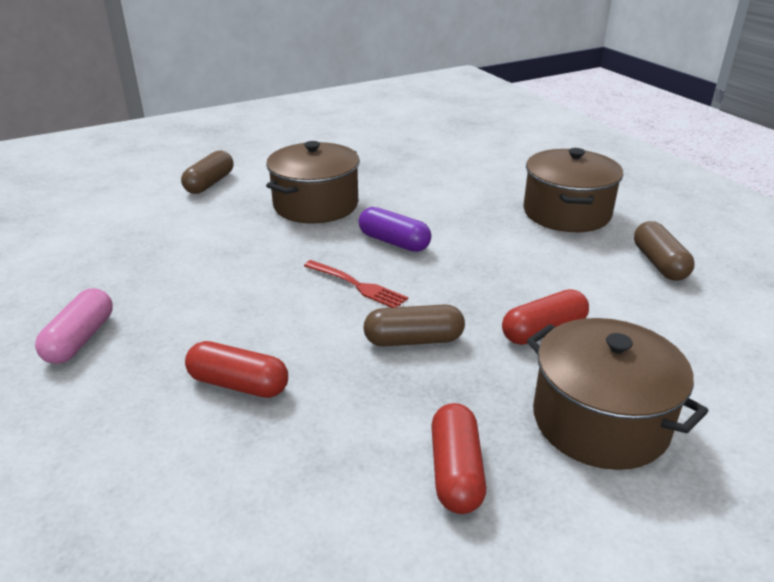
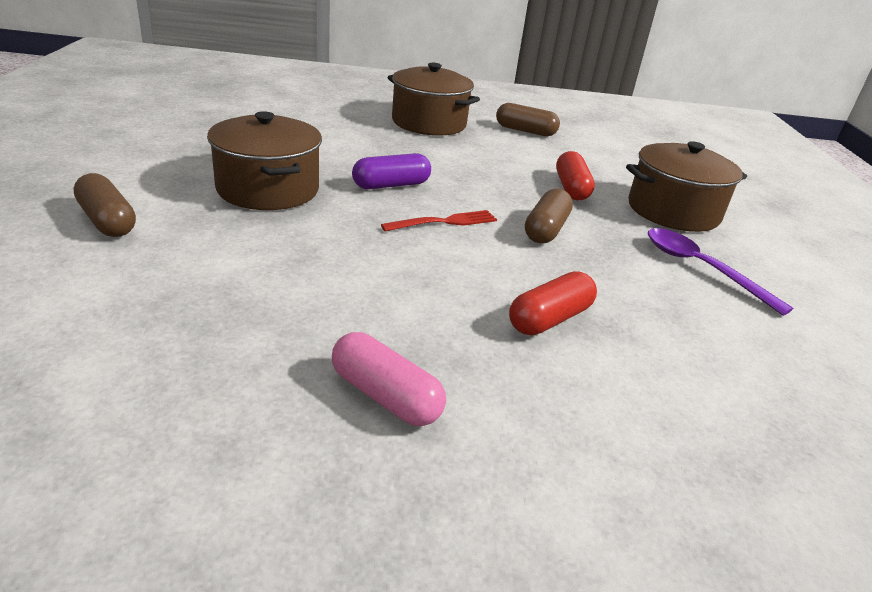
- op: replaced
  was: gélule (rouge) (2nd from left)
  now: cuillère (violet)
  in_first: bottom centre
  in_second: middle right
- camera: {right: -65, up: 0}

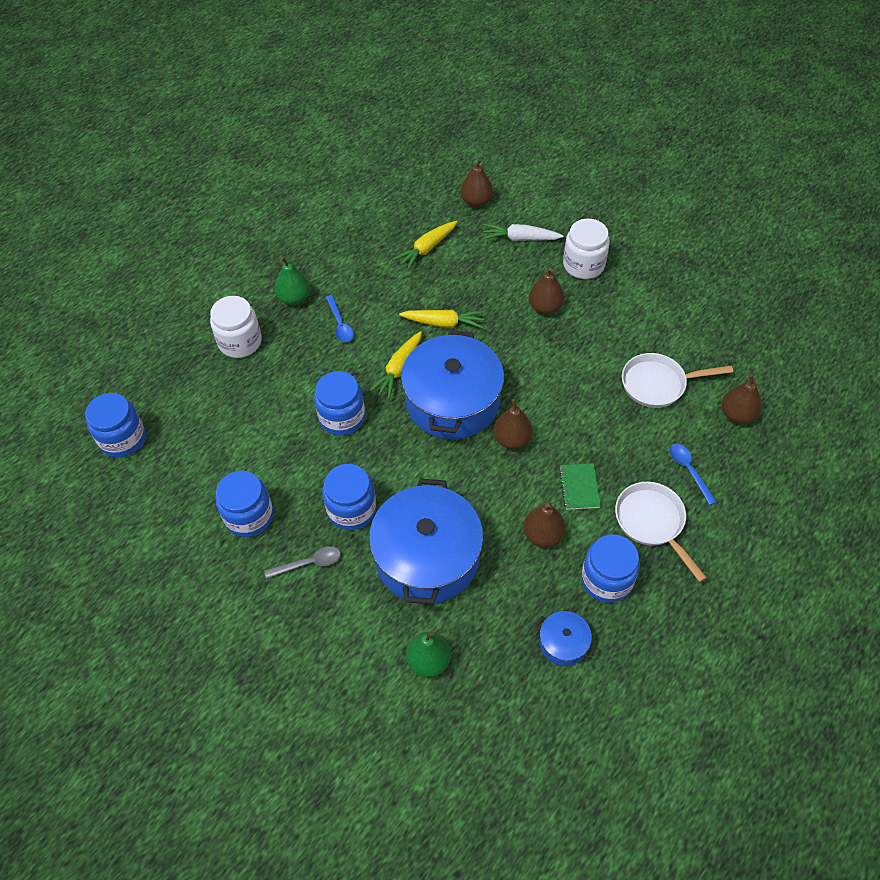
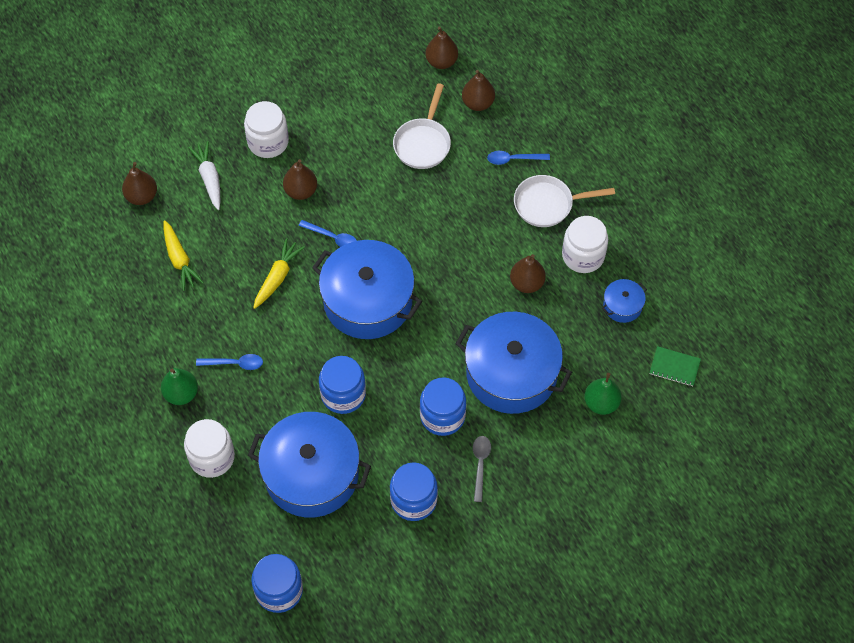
- op: removed
  was: carotte (jaune) (1st from left)
  in_first: centre
- op: added
  now: marmite (bleu) (1st from left)
  in_second: bottom centre
- op: added
  now: cuillère (bleu) (2nd from left)
  in_second: centre
- op: moved
  was: poire (marron) (2nd from left in the first image)
  now: poire (marron) (3rd from left)
  in_first: centre
  in_second: top centre
- op: moved
  was: carnet (vert)
  in_first: centre
  in_second: middle right
- op: recoloured
  was: bocal (bleu) (5th from left)
  now: bocal (blanc) (3rd from left)
  in_first: middle right
  in_second: middle right
- op: turned
  was: carotte (blanc)
  in_first: top centre
  in_second: top left
  clockwise: 135
- camera: {right: -70, up: 5}

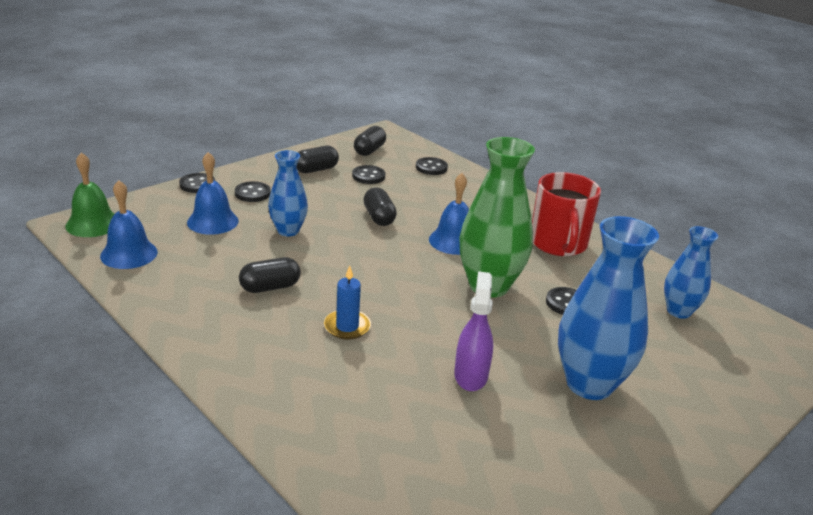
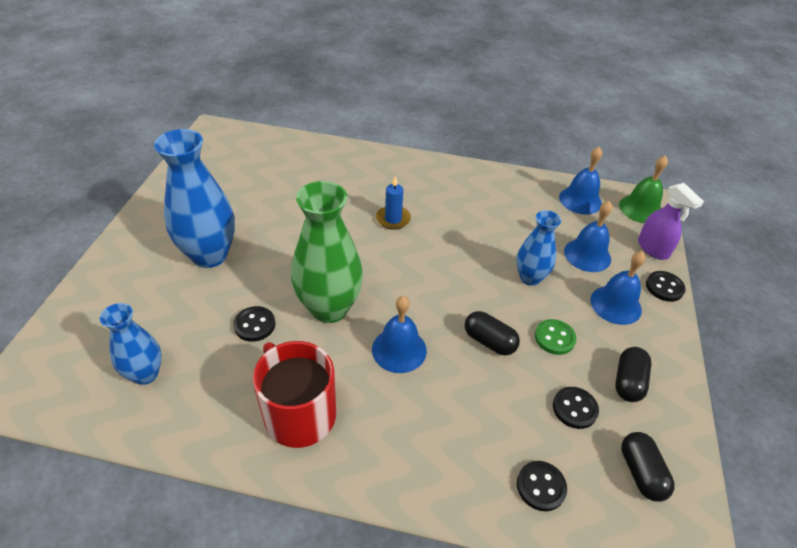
- op: removed
  was: gélule (noir) (1st from left)
  in_first: middle left
- op: added
  now: bouton (vert)
  in_second: middle right
- op: moved
  was: vaporisateur (violet)
  in_first: centre
  in_second: middle right
- op: replaced
  was: bouton (noir) (2nd from left)
  now: cloche (bleu) (4th from left)
  in_first: middle left
  in_second: middle right
- camera: {right: 145, up: 15}

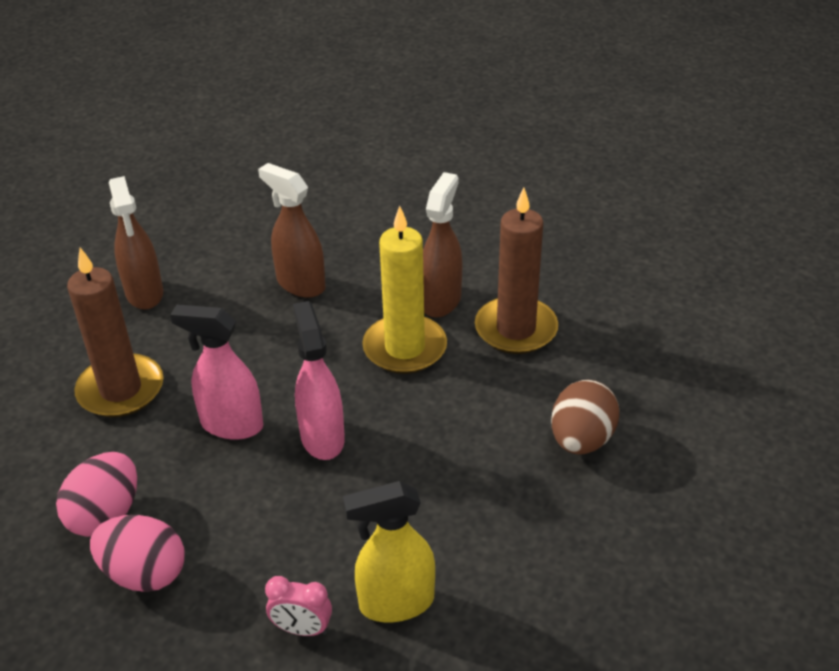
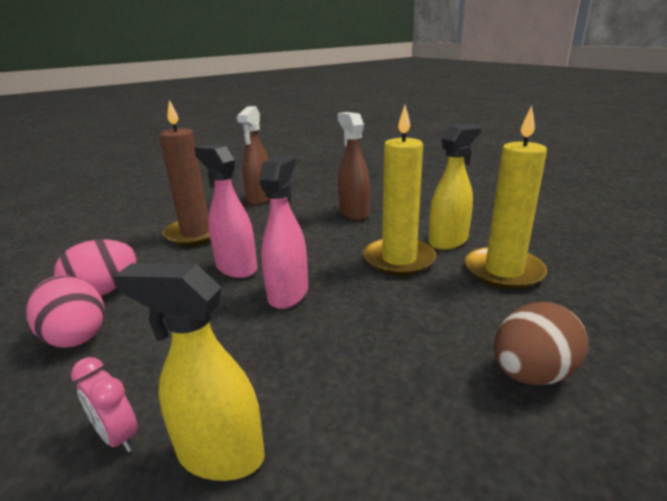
- op: recoloured
  was: vaporisateur (marron) (3rd from left)
  now: vaporisateur (jaune) (2nd from left)
  in_first: centre
  in_second: middle right
- op: recoloured
  was: bougie (marron) (2nd from left)
  now: bougie (jaune) (2nd from left)
  in_first: centre
  in_second: middle right
- camera: {right: 30, up: -15}

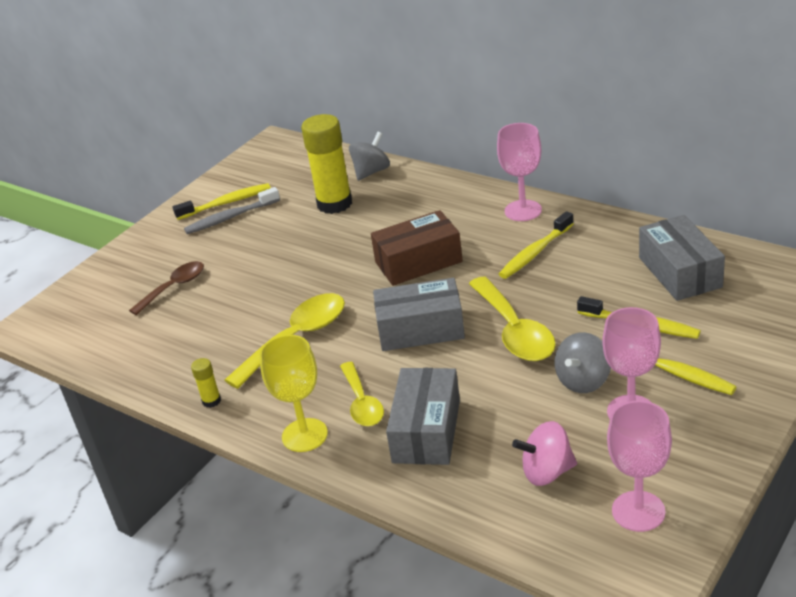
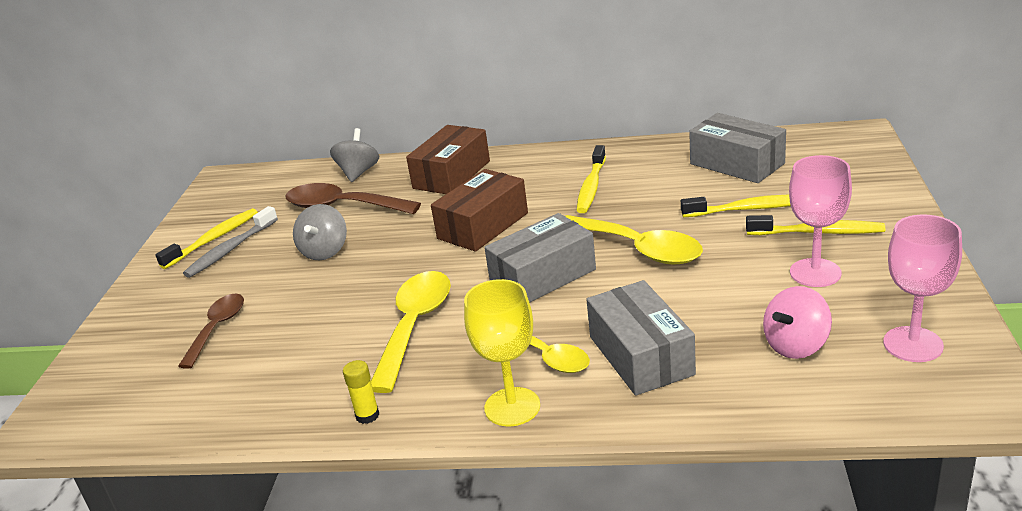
- op: removed
  was: verre à pied (rose) (1st from left)
  in_first: top centre
- op: added
  now: boîte (marron) (1st from left)
  in_second: top centre
- op: moved
  was: toupie (gris) (2nd from left in the first image)
  now: toupie (gris) (1st from left)
  in_first: middle right
  in_second: middle left
- op: replaced
  was: bâton de colle (jaune) (2nd from left)
  now: cuillère (marron) (2nd from left)
  in_first: top centre
  in_second: centre
- camera: {right: -30, up: -5}

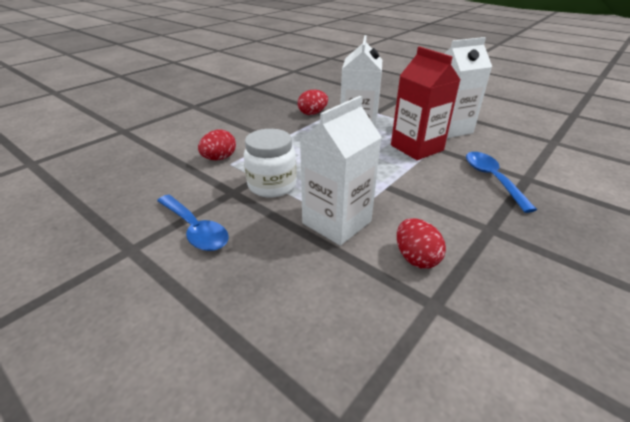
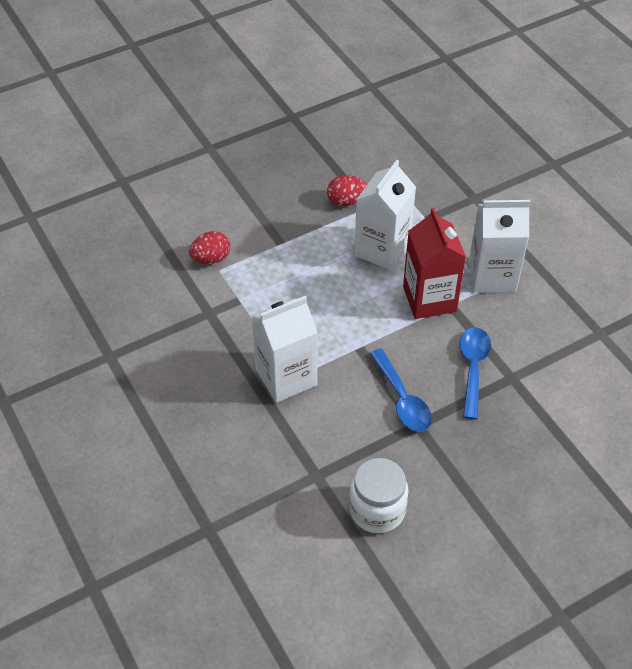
- op: removed
  was: œuf (rouge) (3rd from left)
  in_first: middle right
- op: moved
  was: cuillère (bleu) (1st from left)
  in_first: middle left
  in_second: centre
- op: moved
  was: bocal (blanc)
  in_first: centre
  in_second: bottom centre
- camera: {right: 20, up: 15}

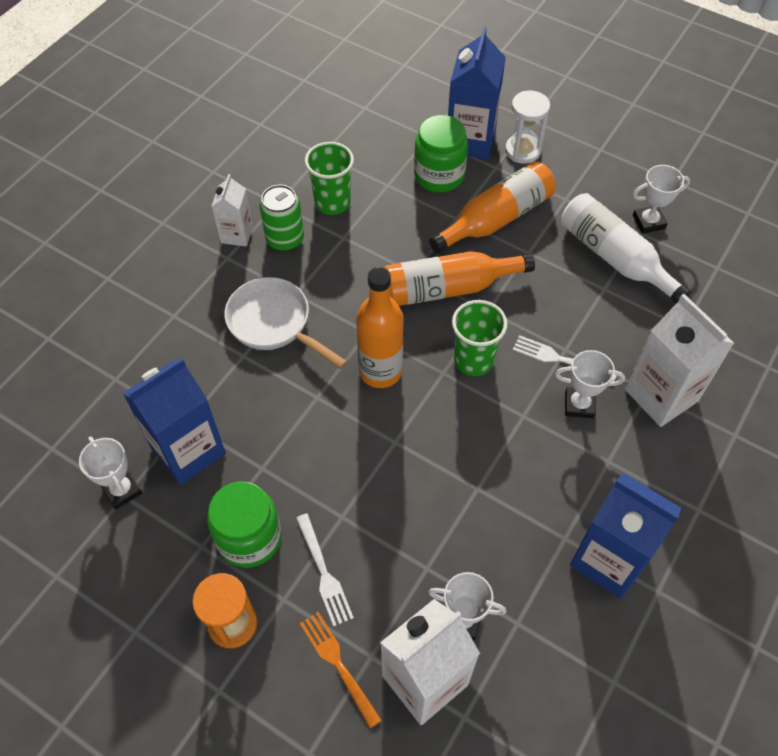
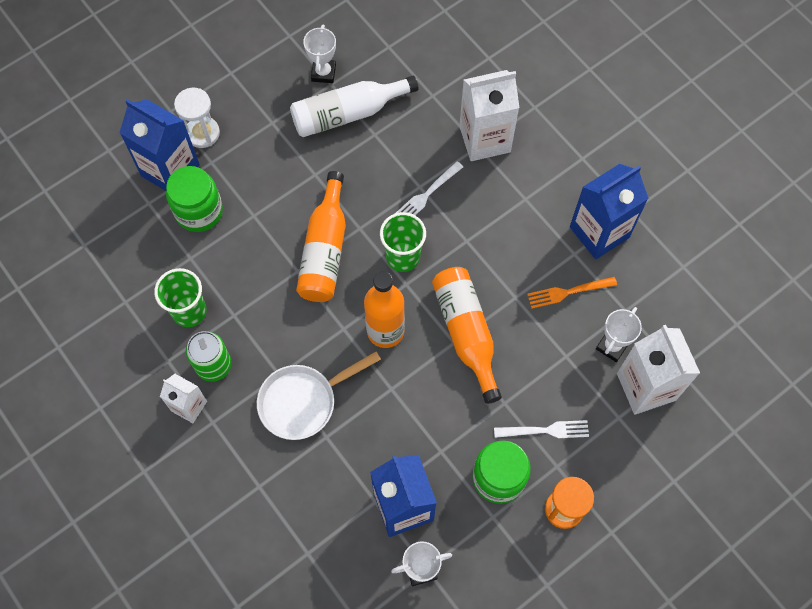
- op: removed
  was: trophée (blanc) (3rd from left)
  in_first: middle right
- op: moved
  was: fourchette (orange)
  in_first: bottom centre
  in_second: middle right
- op: moved
  was: bouteille (orange) (3rd from left)
  in_first: top centre
  in_second: centre
- camera: {right: -70, up: 10}

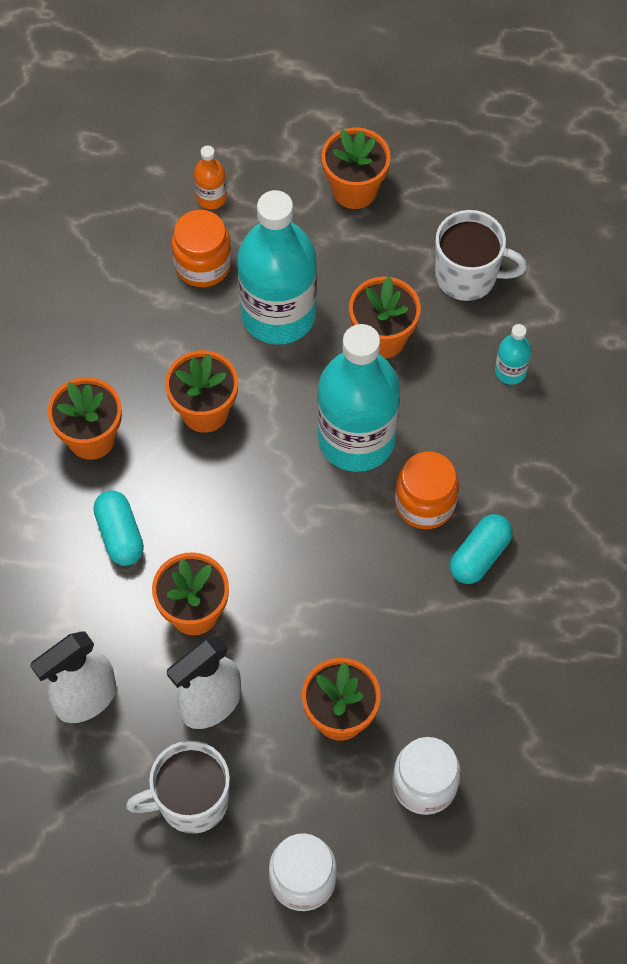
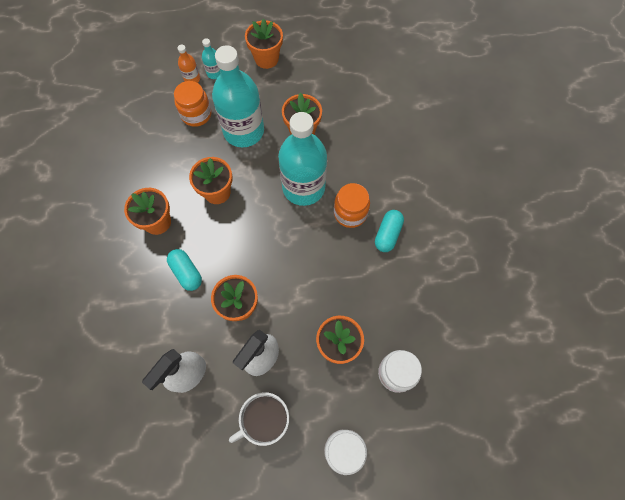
- op: removed
  was: tasse (blanc) (2nd from left)
  in_first: top right
- op: moved
  was: bouteille (turquoise) (3rd from left in the first image)
  now: bouteille (turquoise) (1st from left)
  in_first: middle right
  in_second: top centre
- camera: {right: -15, up: 5}

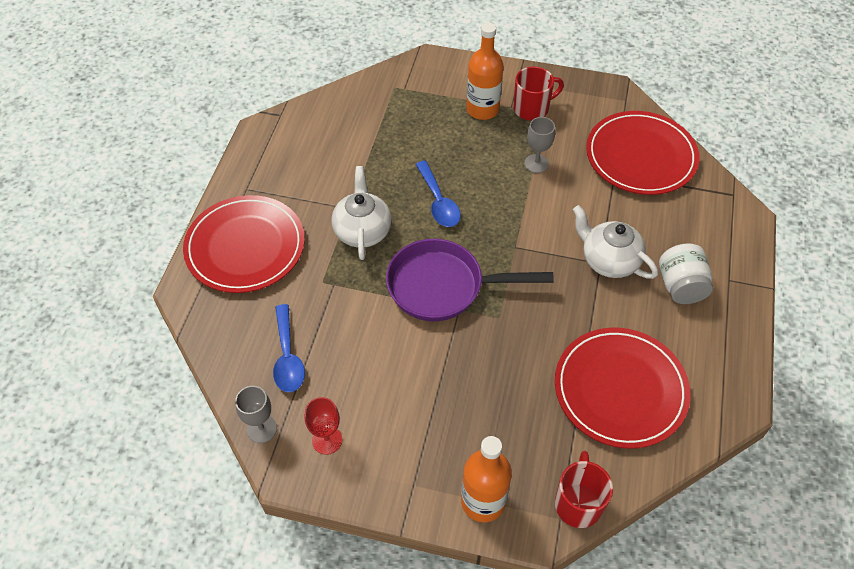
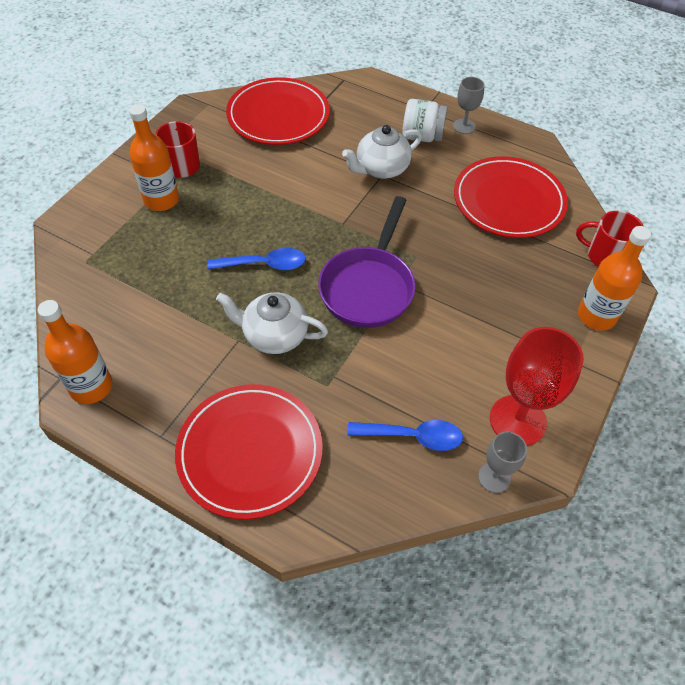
- op: added
  now: bouteille (orange) (1st from left)
  in_second: middle left
- op: moved
  was: verre à pied (gris) (2nd from left in the first image)
  now: verre à pied (gris) (1st from left)
  in_first: top centre
  in_second: top right
- op: resized
  was: verre à pied (rouge)
  in_first: bottom centre
  in_second: middle right
  ratio: 1.84
- camera: {right: -75, up: 0}

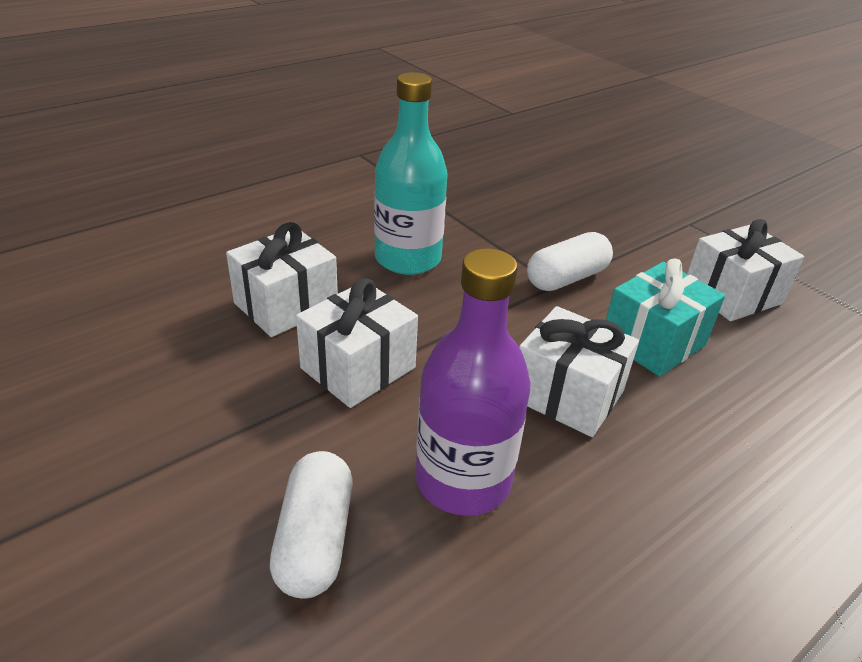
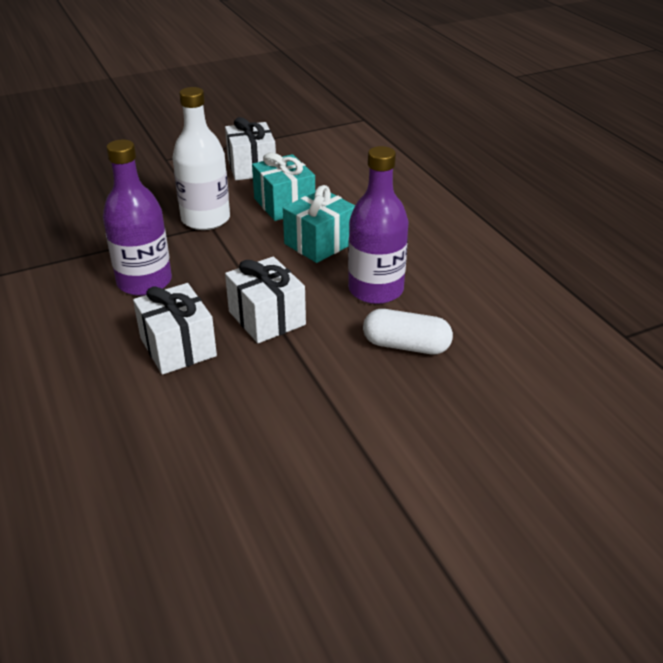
- op: replaced
  was: gélule (blanc) (2nd from left)
  now: bouteille (blanc)
  in_first: centre
  in_second: top left
- op: recoloured
  was: bouteille (turquoise)
  now: bouteille (violet) (1st from left)
  in_first: top centre
  in_second: top left
- op: recoloured
  was: cadeau (blanc) (3rd from left)
  now: cadeau (turquoise) (2nd from left)
  in_first: middle right
  in_second: centre
- camera: {right: -75, up: 0}

